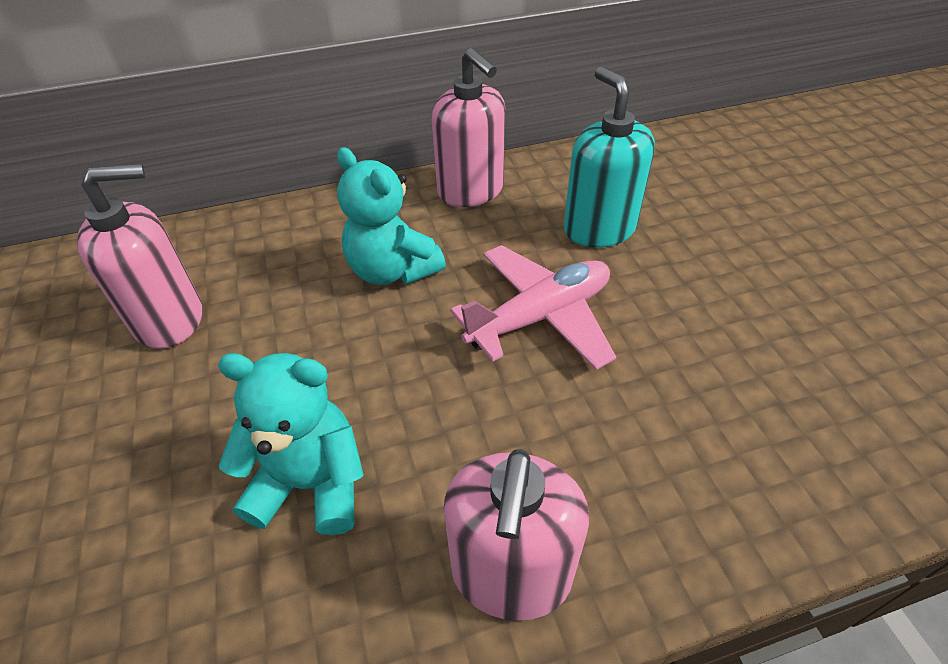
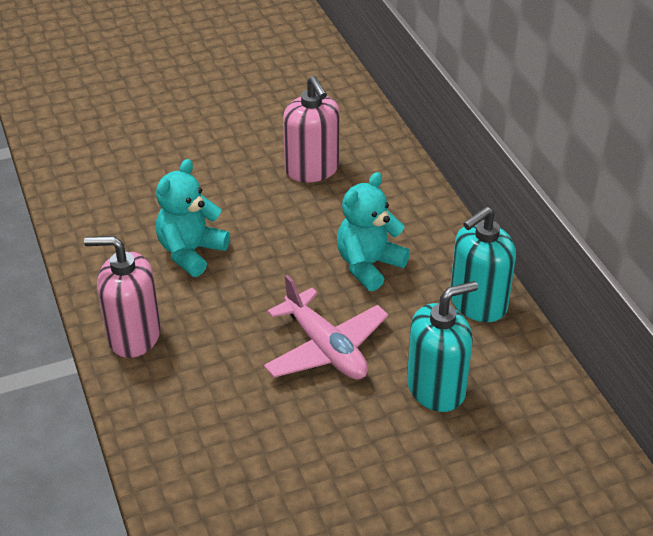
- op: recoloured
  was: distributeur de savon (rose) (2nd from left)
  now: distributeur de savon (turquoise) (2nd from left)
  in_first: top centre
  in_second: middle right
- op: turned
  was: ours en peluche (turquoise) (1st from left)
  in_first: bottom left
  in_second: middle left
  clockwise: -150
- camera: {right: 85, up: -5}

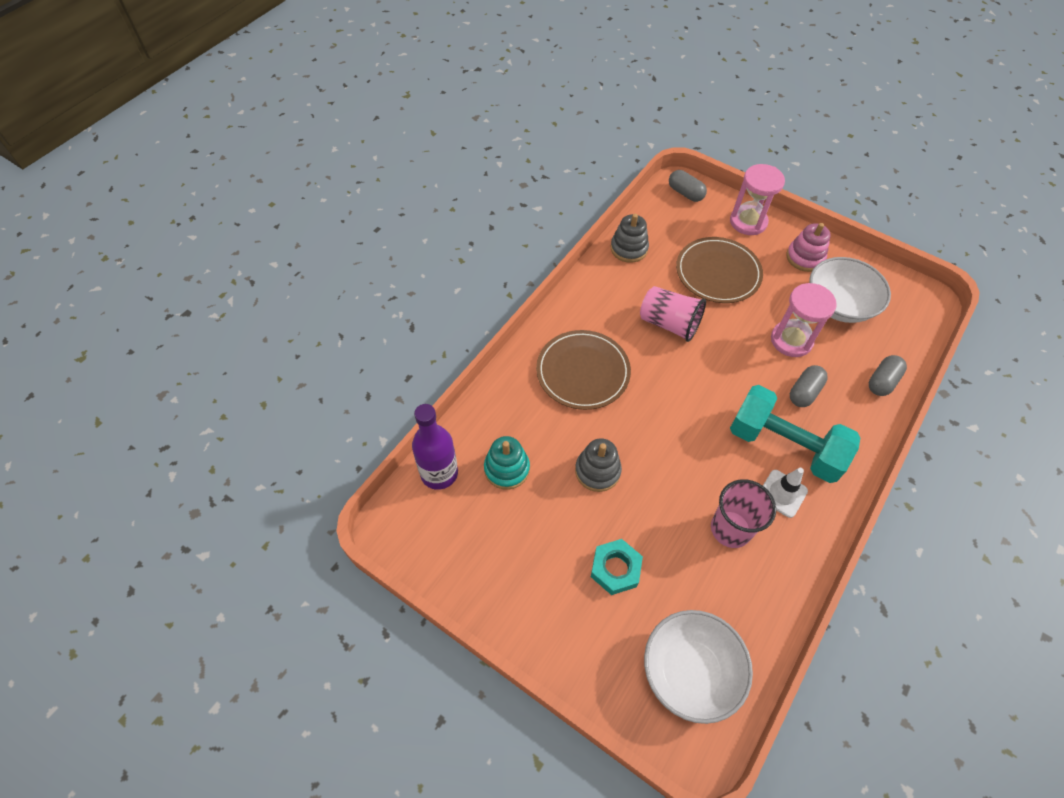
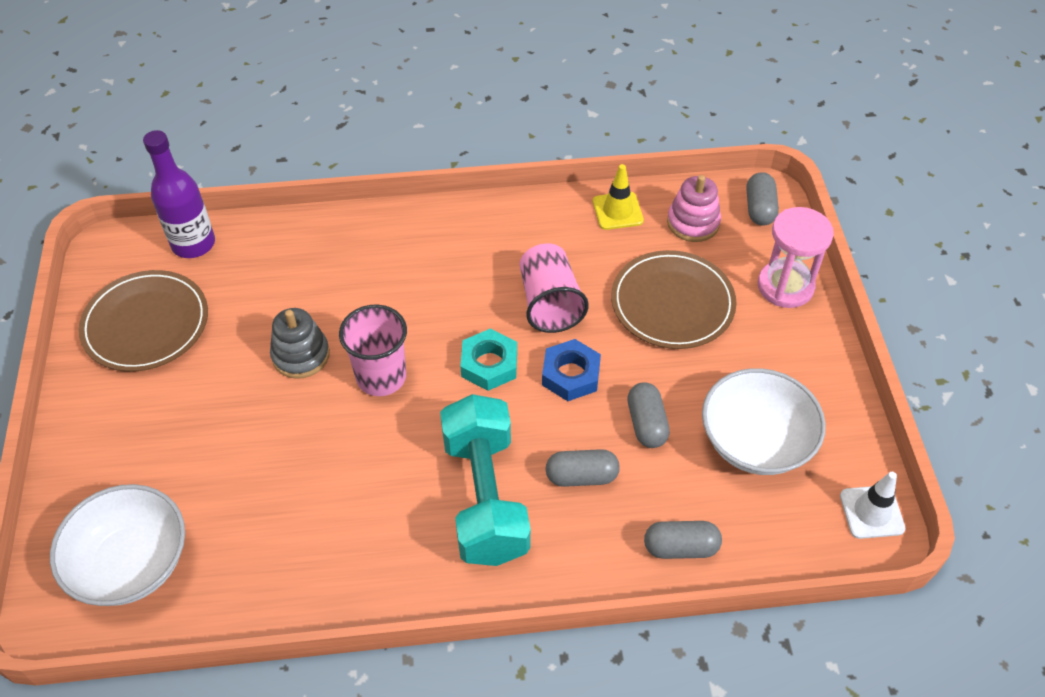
- op: removed
  was: jouet à empiler (turquoise)
  in_first: centre
- op: added
  now: écrou (bleu)
  in_second: centre
- op: moved
  was: assiette (marron) (1st from left)
  in_first: centre
  in_second: middle left
- op: moved
  was: écrou (turquoise)
  in_first: bottom centre
  in_second: centre
- op: moved
  was: gobelet (rose) (2nd from left in the first image)
  now: gobelet (rose) (1st from left)
  in_first: middle right
  in_second: centre
- op: moved
  was: cône de chantier (blanc)
  in_first: middle right
  in_second: bottom right
- op: moved
  was: jouet à empiler (rose)
  in_first: top right
  in_second: top centre
- op: replaced
  was: jouet à empiler (gris) (2nd from left)
  now: cône de chantier (jaune)
  in_first: top centre
  in_second: top centre
- op: replaced
  was: sablier (rose) (2nd from left)
  now: gélule (gris) (2nd from left)
  in_first: middle right
  in_second: centre
- camera: {right: 50, up: -5}

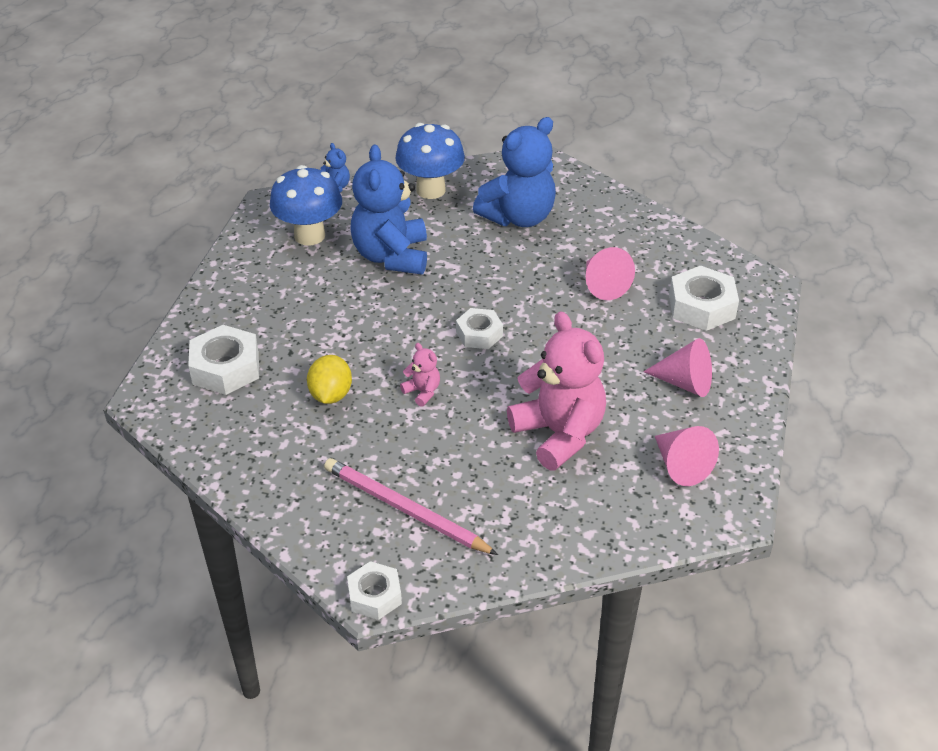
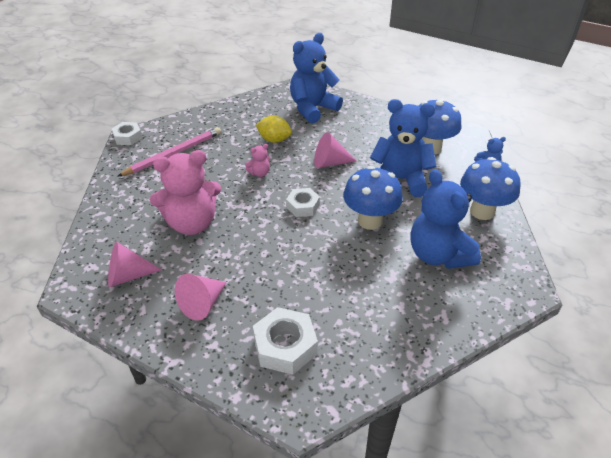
- op: added
  now: champignon (bleu) (1st from left)
  in_second: centre
- op: moved
  was: cône (rose) (1st from left in the first image)
  now: cône (rose) (3rd from left)
  in_first: centre
  in_second: top centre
- op: replaced
  was: écrou (blanc) (1st from left)
  now: ours en peluche (bleu) (1st from left)
  in_first: middle left
  in_second: top centre
- camera: {right: 105, up: 0}

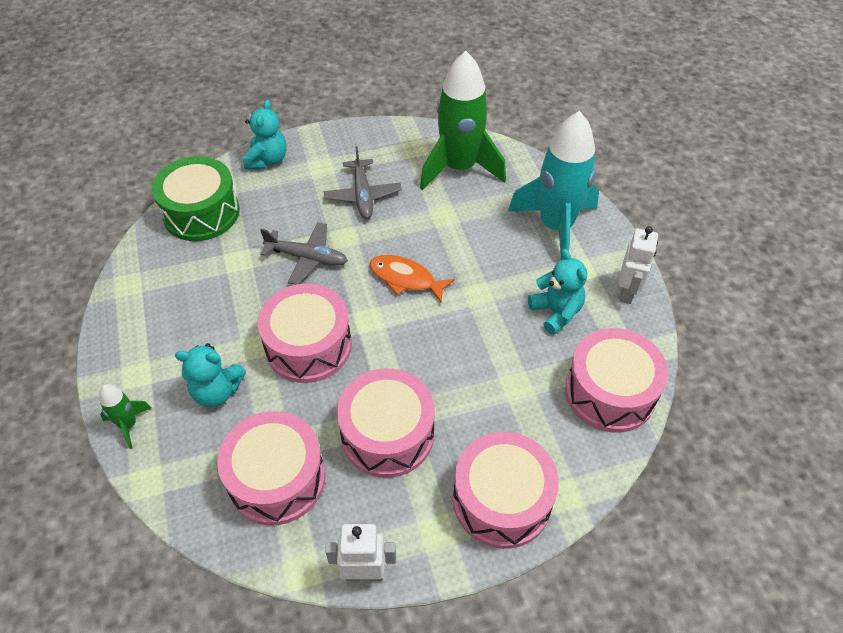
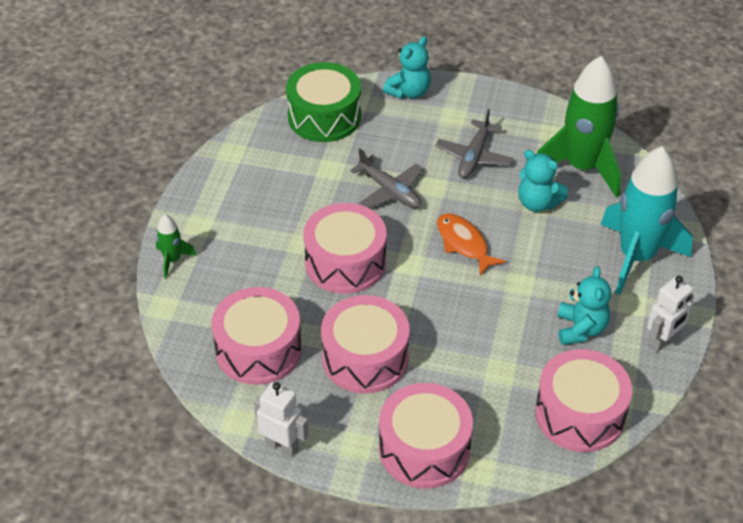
- op: moved
  was: ours en peluche (turquoise) (1st from left in the first image)
  now: ours en peluche (turquoise) (2nd from left)
  in_first: middle left
  in_second: middle right
- camera: {right: 30, up: -5}

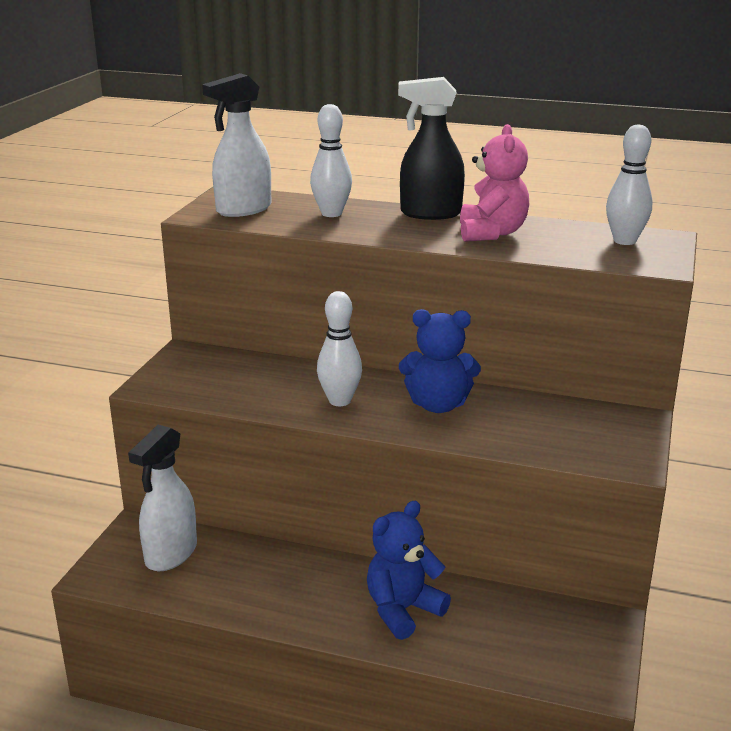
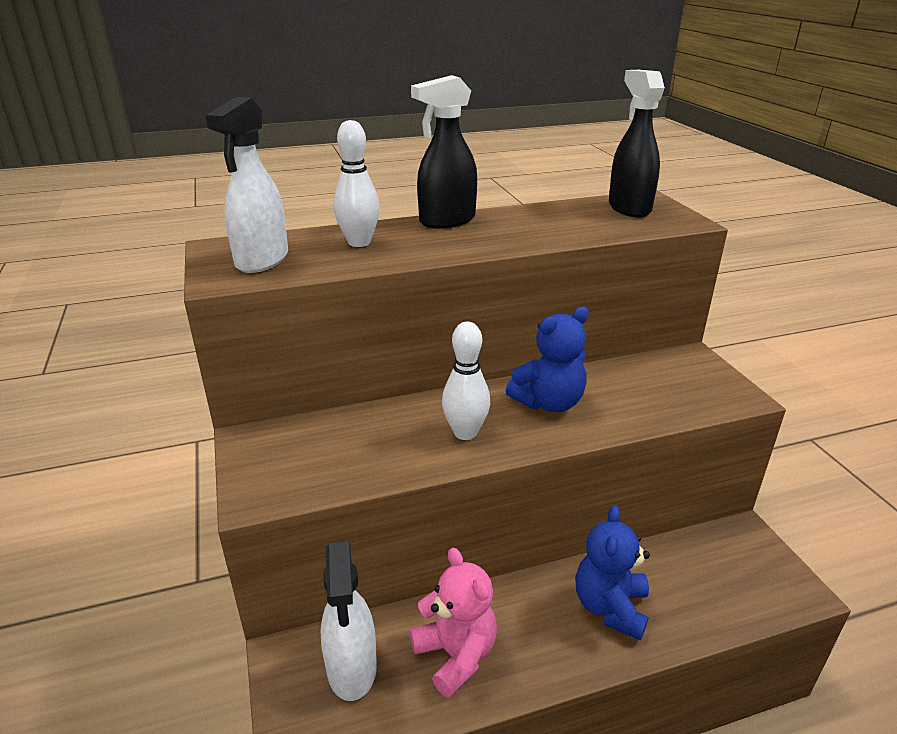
- op: moved
  was: ours en peluche (rose)
  in_first: top right
  in_second: bottom centre
- op: replaced
  was: quille (blanc) (3rd from left)
  now: vaporisateur (noir) (2nd from left)
  in_first: top right
  in_second: top right
- camera: {right: -35, up: 5}

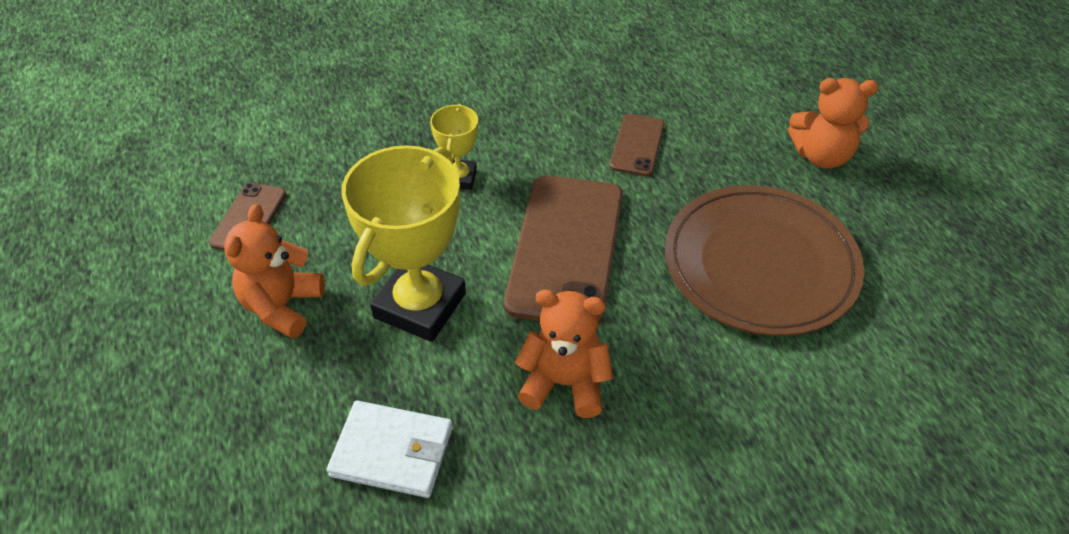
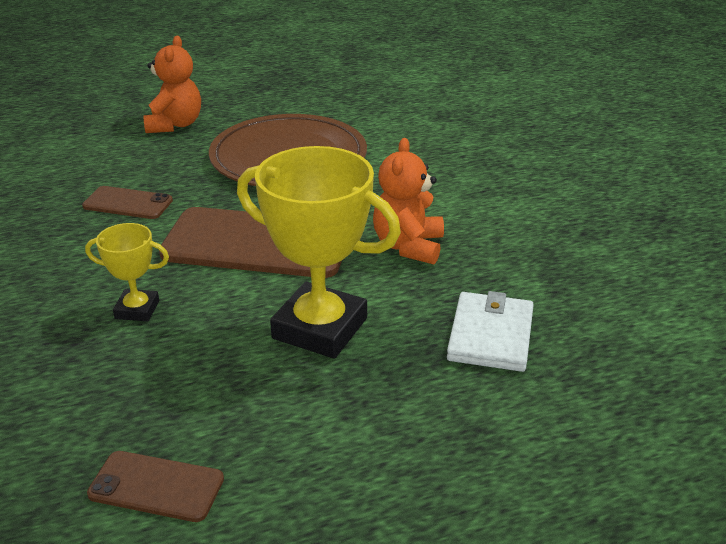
- op: removed
  was: ours en peluche (orange) (1st from left)
  in_first: middle left
- camera: {right: -90, up: -15}

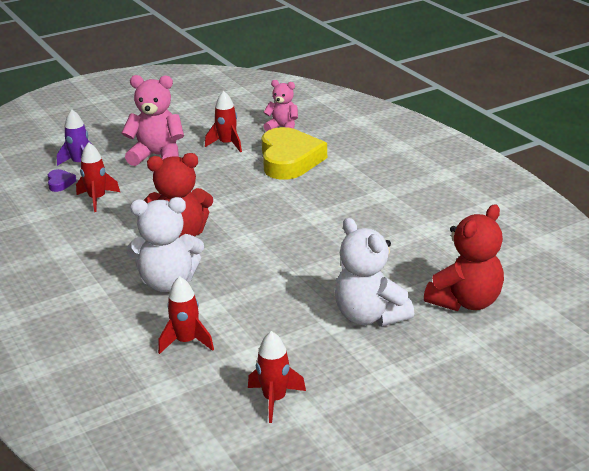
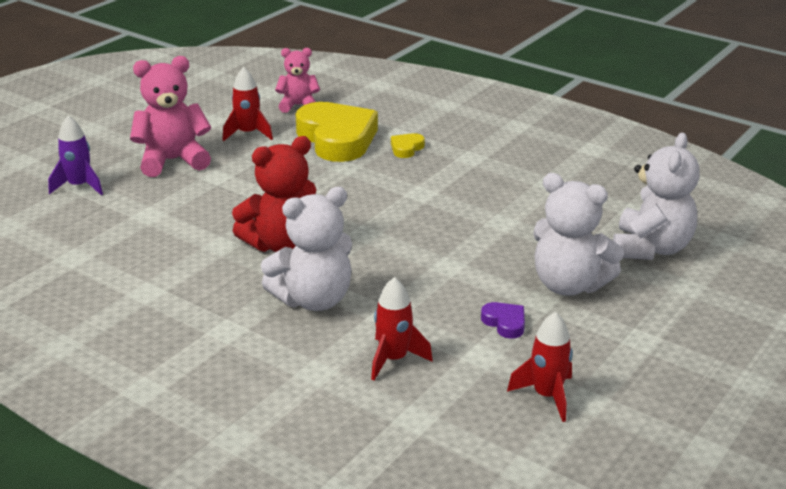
- op: removed
  was: fusée (rouge) (1st from left)
  in_first: middle left
- op: added
  now: cœur (jaune) (2nd from left)
  in_second: top centre
- op: moved
  was: cœur (violet)
  in_first: middle left
  in_second: centre
- op: recoloured
  was: ours en peluche (rouge) (2nd from left)
  now: ours en peluche (blanc) (3rd from left)
  in_first: middle right
  in_second: middle right
- camera: {right: -25, up: 0}

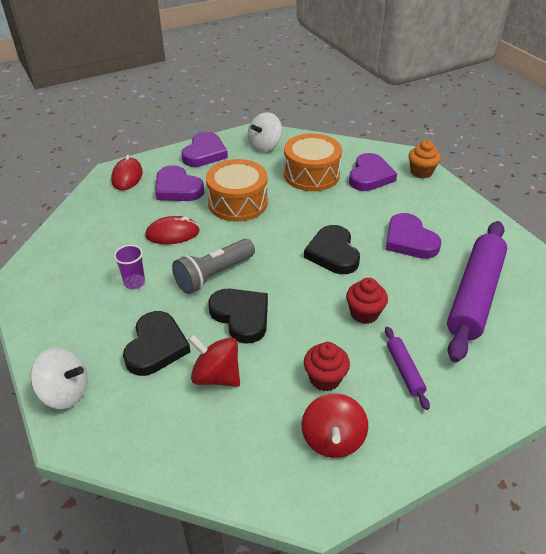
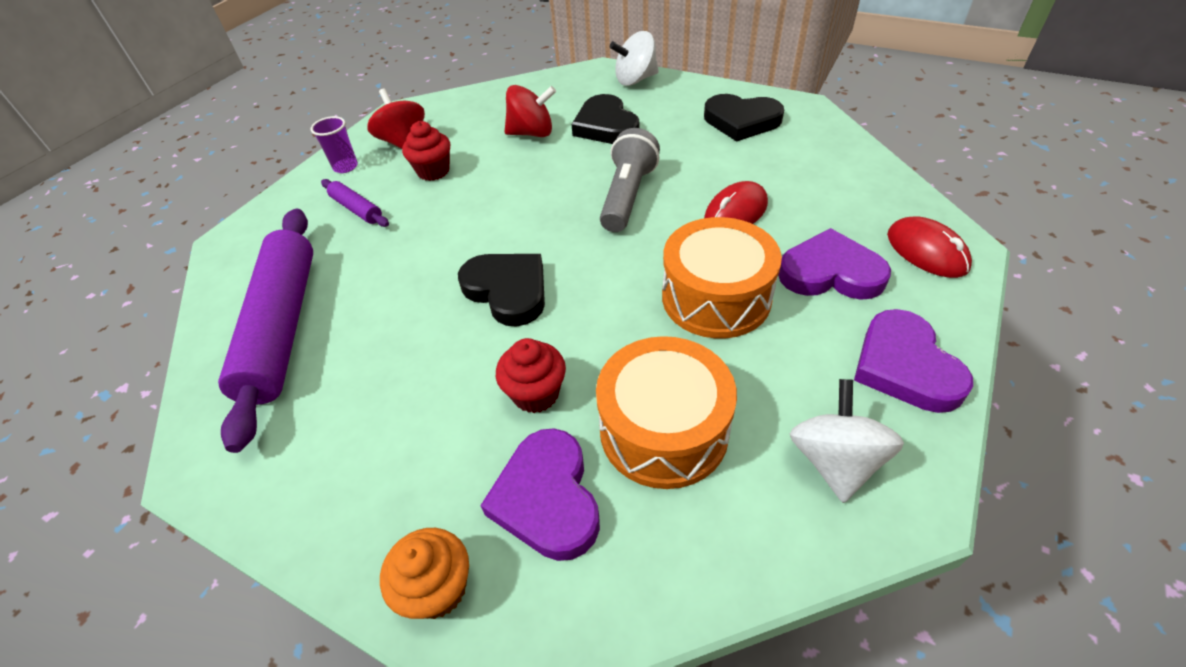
- op: removed
  was: cœur (violet) (4th from left)
  in_first: middle right
- op: moved
  was: gobelet (violet)
  in_first: middle left
  in_second: top left
- op: moved
  was: cœur (noir) (2nd from left in the first image)
  now: cœur (noir) (3rd from left)
  in_first: centre
  in_second: top centre
- op: moved
  was: muffin (rouge) (2nd from left)
  in_first: middle right
  in_second: centre
- camera: {right: 150, up: 5}

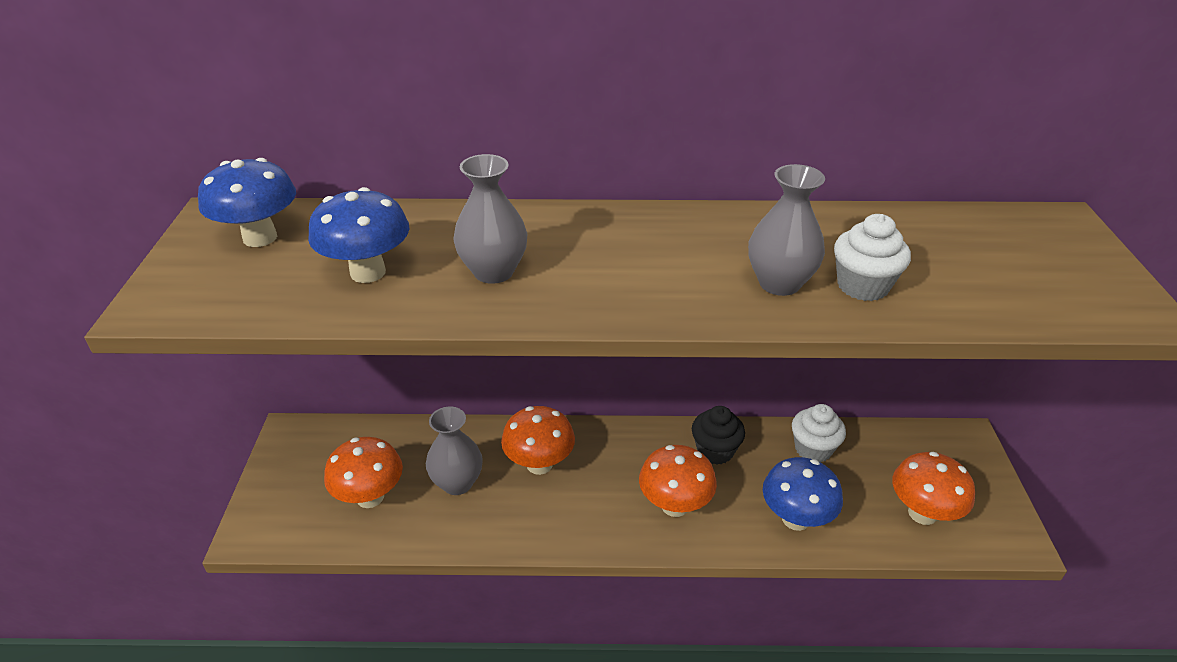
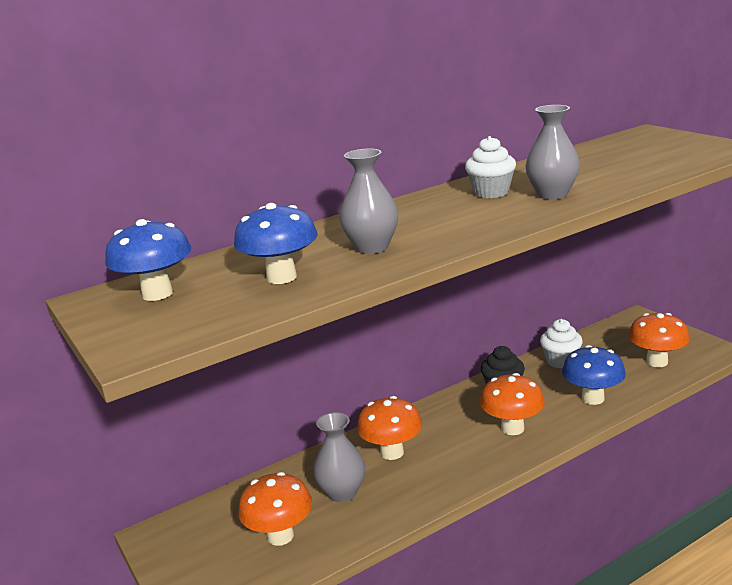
- op: moved
  was: muffin (blanc) (2nd from left in the first image)
  now: muffin (blanc) (1st from left)
  in_first: middle right
  in_second: top right
- camera: {right: -30, up: -15}

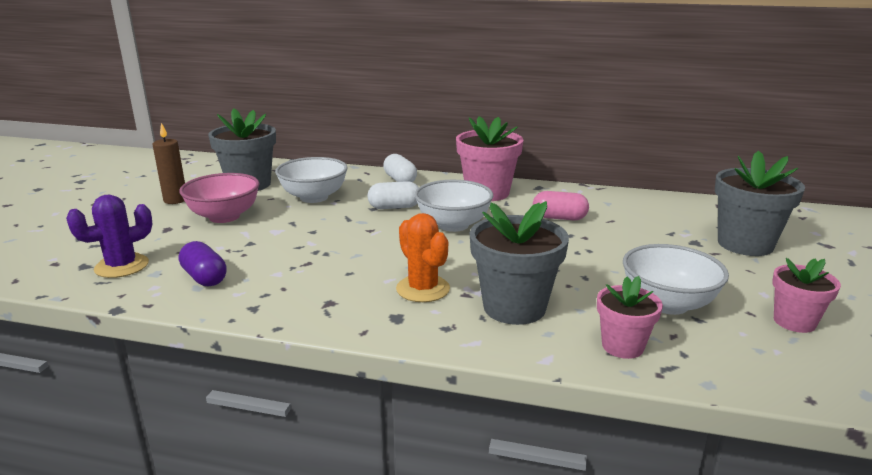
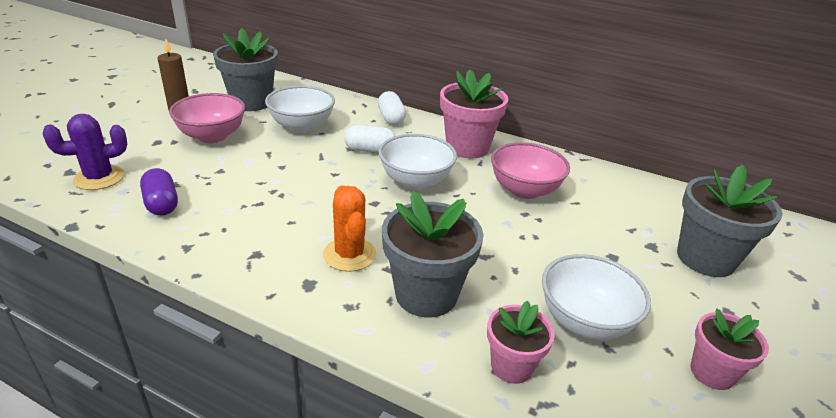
- op: replaced
  was: gélule (rose)
  now: bol (rose) (2nd from left)
  in_first: centre
  in_second: centre
- camera: {right: 10, up: 10}

